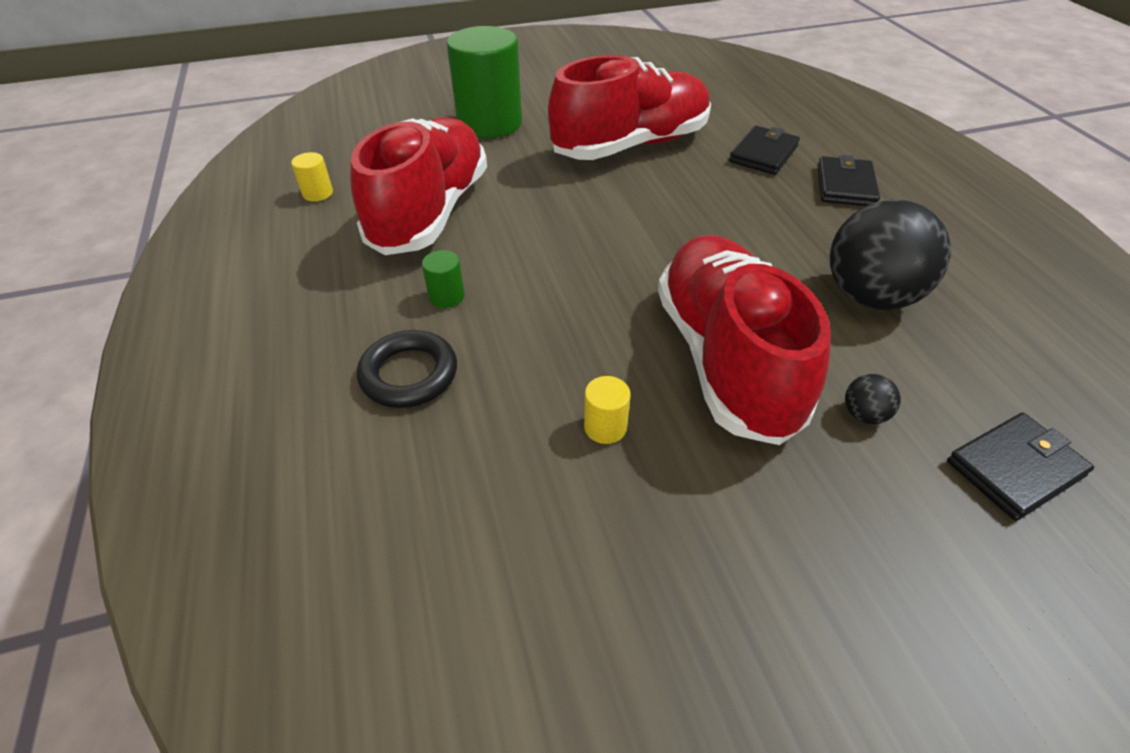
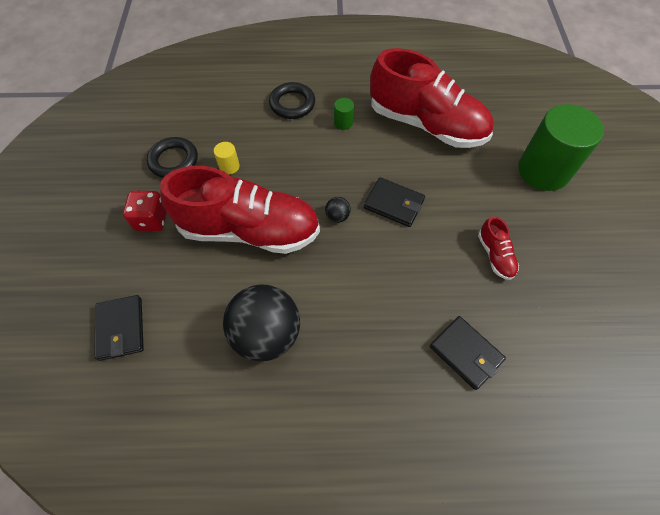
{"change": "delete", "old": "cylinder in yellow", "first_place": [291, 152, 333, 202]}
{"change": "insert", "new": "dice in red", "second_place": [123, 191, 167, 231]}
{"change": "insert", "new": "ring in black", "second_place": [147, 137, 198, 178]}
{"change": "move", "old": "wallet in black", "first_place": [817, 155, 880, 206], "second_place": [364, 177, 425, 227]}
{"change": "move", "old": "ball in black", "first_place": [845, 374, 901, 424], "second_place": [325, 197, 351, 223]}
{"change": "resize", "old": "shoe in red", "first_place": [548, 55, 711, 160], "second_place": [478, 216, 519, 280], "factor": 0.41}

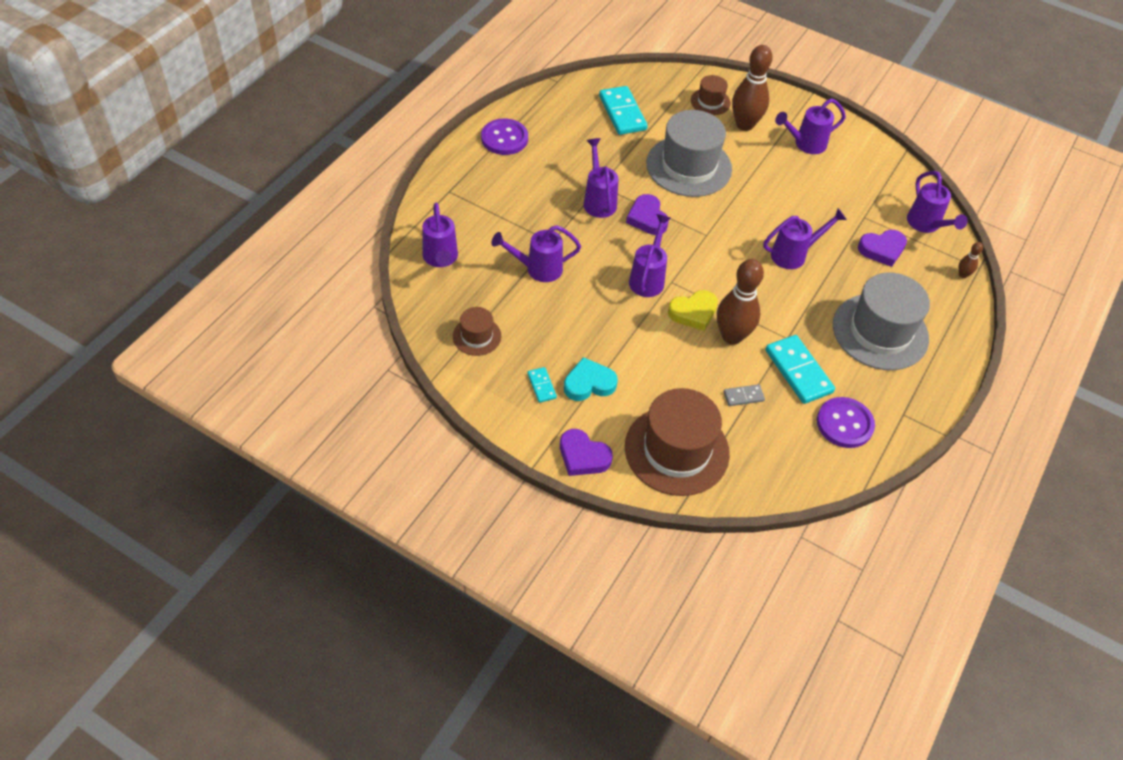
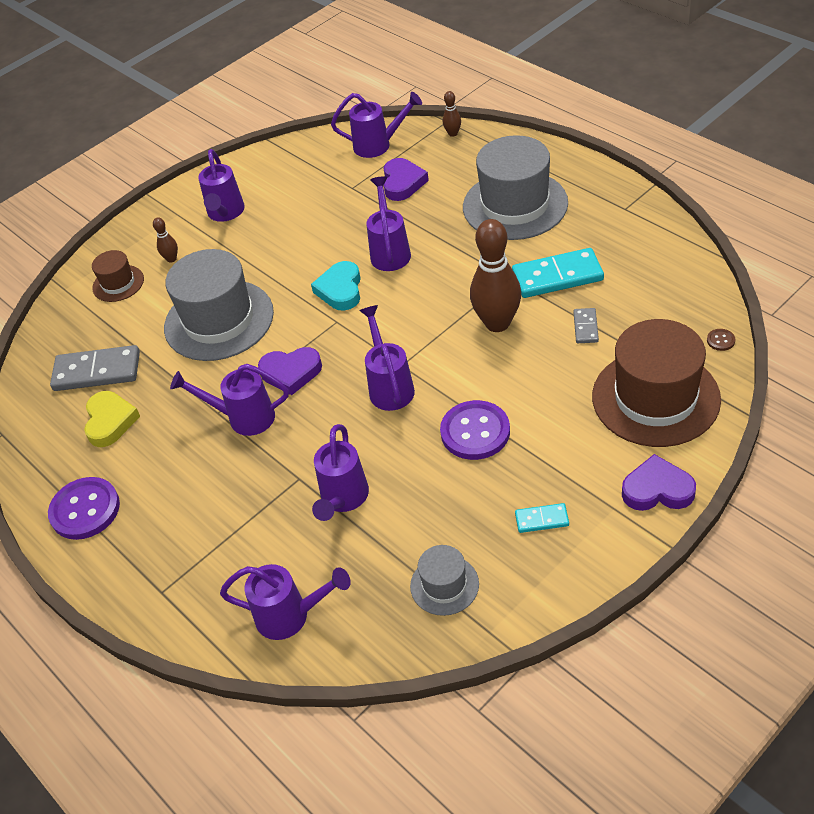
{"change": "insert", "new": "button in brown", "second_place": [707, 329, 736, 351]}
{"change": "move", "old": "heart in turquoise", "first_place": [564, 357, 618, 401], "second_place": [311, 261, 361, 311]}
{"change": "move", "old": "heart in yellow", "first_place": [668, 290, 718, 331], "second_place": [84, 391, 140, 447]}
{"change": "move", "old": "button in purple", "first_place": [817, 397, 875, 448], "second_place": [440, 400, 510, 460]}
{"change": "recolor", "old": "hat in brown", "new": "hat in grey", "first_place": [453, 307, 501, 356], "second_place": [410, 545, 479, 616]}
{"change": "recolor", "old": "domino in turquoise", "new": "domino in grey", "first_place": [599, 86, 648, 135], "second_place": [50, 345, 140, 391]}
{"change": "rotate", "old": "heart in purple", "first_place": [560, 429, 613, 476], "second_place": [622, 454, 696, 511], "degrees": -135}
{"change": "rotate", "old": "watering can in purple", "first_place": [629, 214, 671, 297], "second_place": [359, 305, 415, 411], "degrees": 45}
{"change": "resize", "old": "bowling pin in brown", "first_place": [732, 45, 773, 131], "second_place": [153, 218, 178, 263], "factor": 0.44}

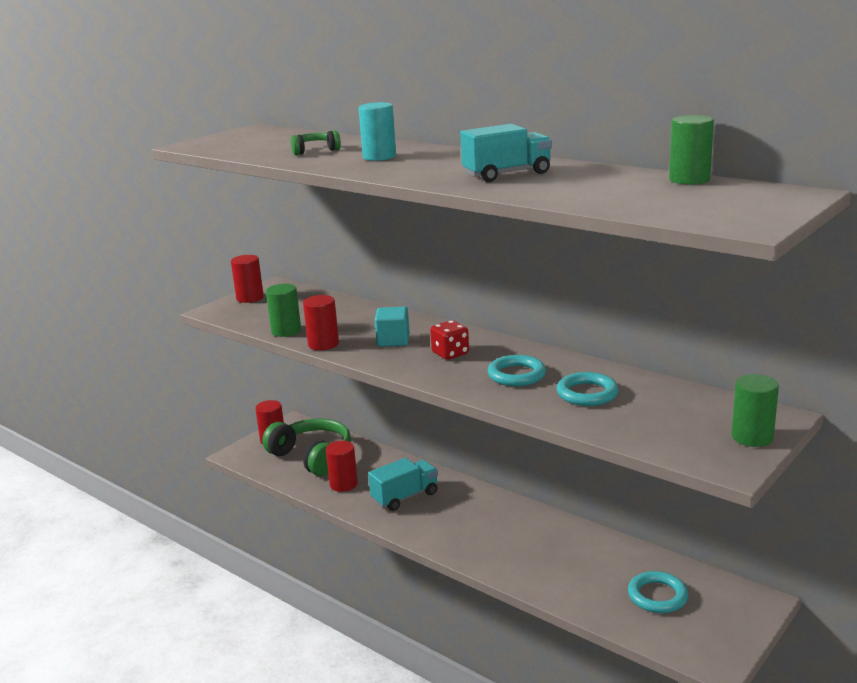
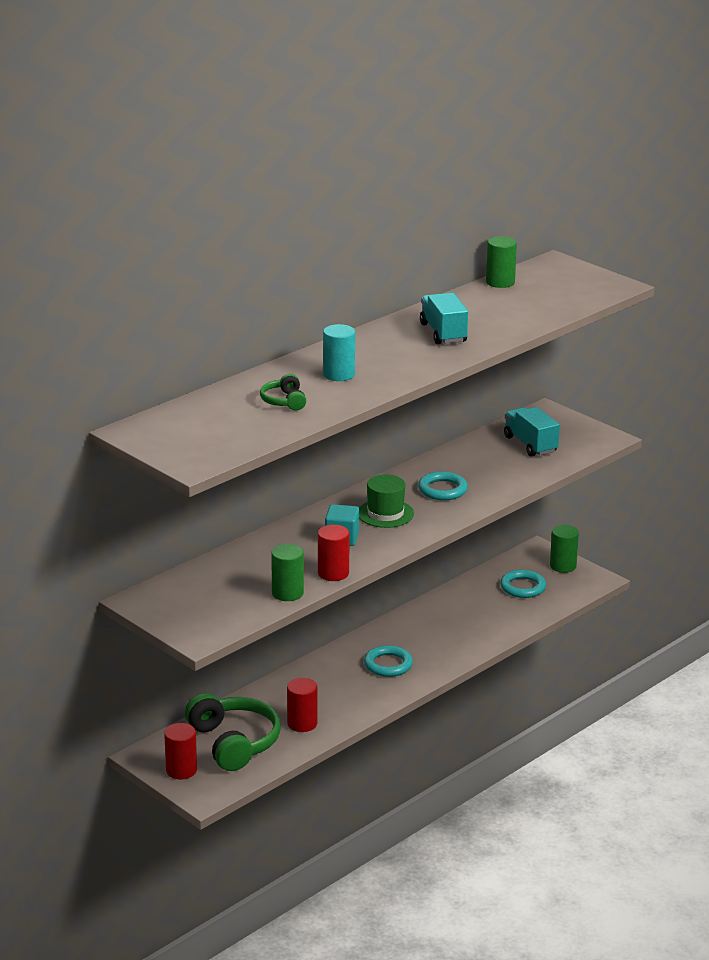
{"change": "delete", "old": "cylinder in red", "first_place": [231, 255, 264, 303]}
{"change": "move", "old": "truck in turquoise", "first_place": [368, 458, 438, 511], "second_place": [504, 407, 560, 457]}
{"change": "move", "old": "ring in turquoise", "first_place": [557, 372, 619, 406], "second_place": [364, 645, 413, 677]}
{"change": "move", "old": "cylinder in green", "first_place": [732, 374, 779, 447], "second_place": [550, 525, 579, 573]}
{"change": "replace", "old": "dice in red", "new": "hat in green", "first_place": [430, 320, 469, 360], "second_place": [359, 475, 414, 528]}
{"change": "rotate", "old": "headphones in green", "first_place": [262, 419, 351, 476], "second_place": [185, 693, 280, 771], "degrees": 105}

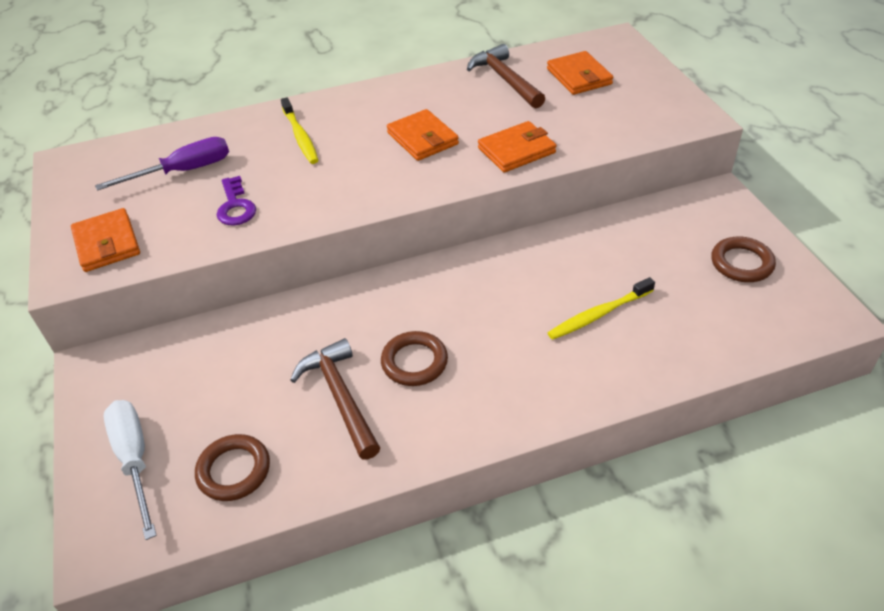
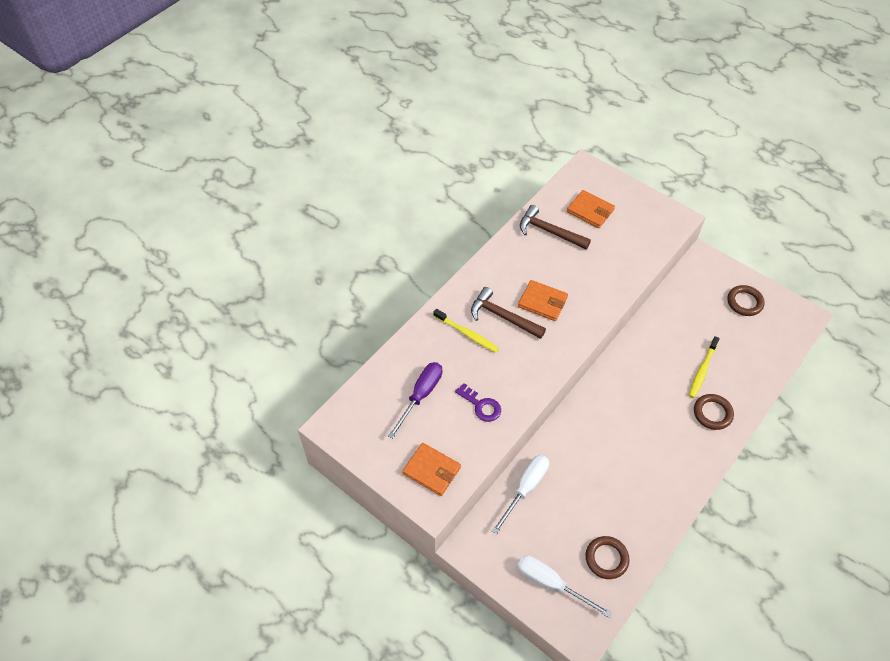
{"change": "delete", "old": "wallet in orange", "first_place": [478, 121, 556, 172]}
{"change": "insert", "new": "screwdriver in white", "second_place": [492, 455, 549, 534]}
{"change": "move", "old": "hammer in brown", "first_place": [290, 338, 380, 460], "second_place": [471, 287, 546, 339]}
{"change": "move", "old": "ring in brown", "first_place": [381, 331, 448, 386], "second_place": [694, 394, 734, 430]}

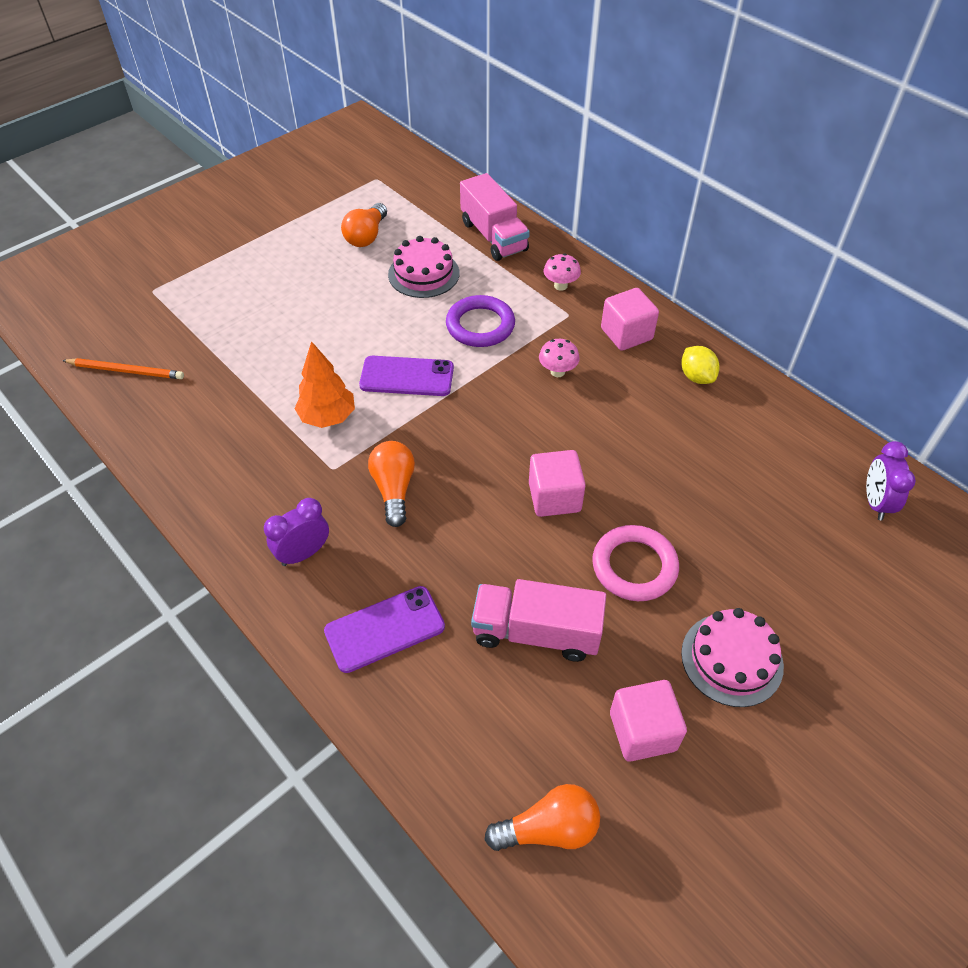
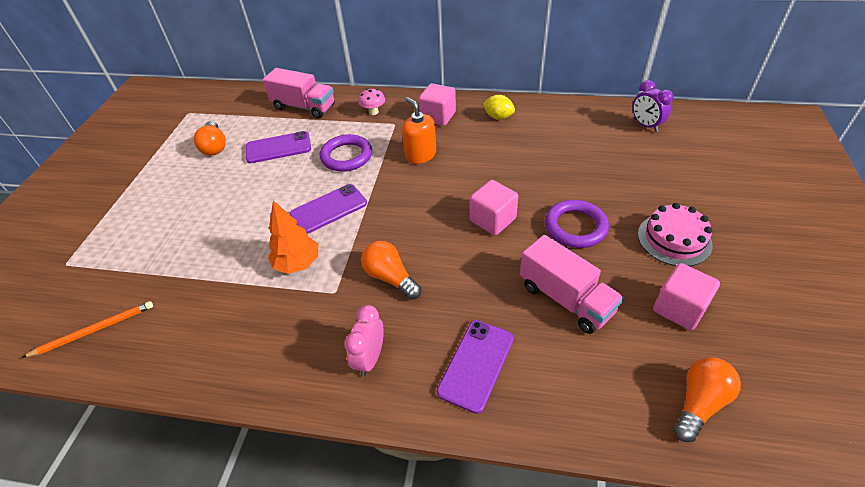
{"change": "replace", "old": "cake in pink", "new": "phone in purple", "first_place": [388, 236, 459, 298], "second_place": [246, 131, 311, 163]}
{"change": "replace", "old": "mushroom in pink", "new": "soap dispenser in orange", "first_place": [539, 339, 580, 377], "second_place": [402, 97, 436, 164]}
{"change": "recolor", "old": "clock in purple", "new": "clock in pink", "first_place": [264, 498, 329, 566], "second_place": [344, 305, 384, 377]}
{"change": "recolor", "old": "ring in pink", "new": "ring in purple", "first_place": [592, 525, 679, 601], "second_place": [545, 200, 609, 248]}
{"change": "rotate", "old": "truck in pink", "first_place": [471, 579, 606, 662], "second_place": [520, 234, 624, 334], "degrees": -105}

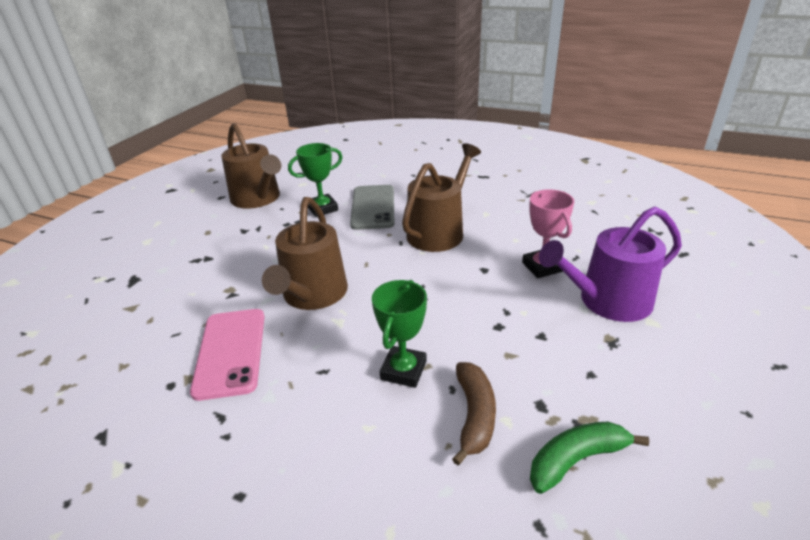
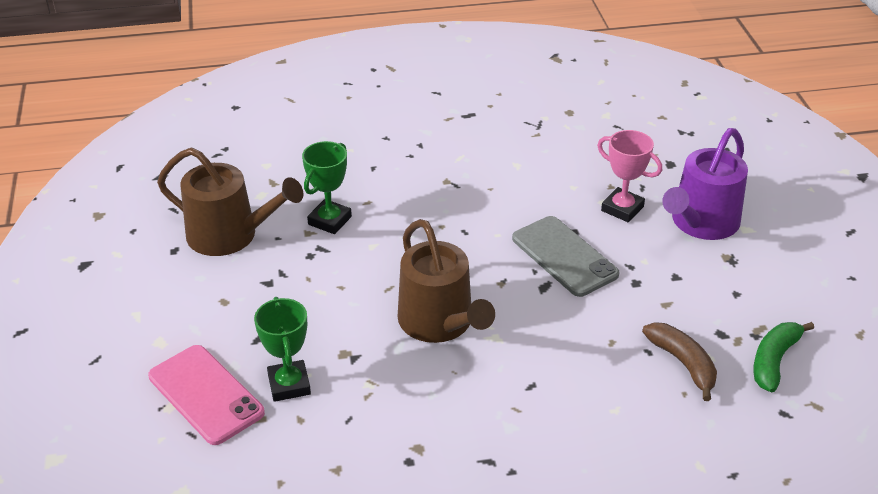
{"change": "delete", "old": "watering can in brown", "first_place": [402, 143, 481, 252]}
{"change": "move", "old": "phone in pink", "first_place": [190, 309, 265, 401], "second_place": [148, 345, 265, 445]}
{"change": "move", "old": "phone in grey", "first_place": [350, 185, 394, 230], "second_place": [512, 216, 620, 297]}
{"change": "move", "old": "trophy in green", "first_place": [372, 280, 427, 388], "second_place": [254, 297, 311, 402]}

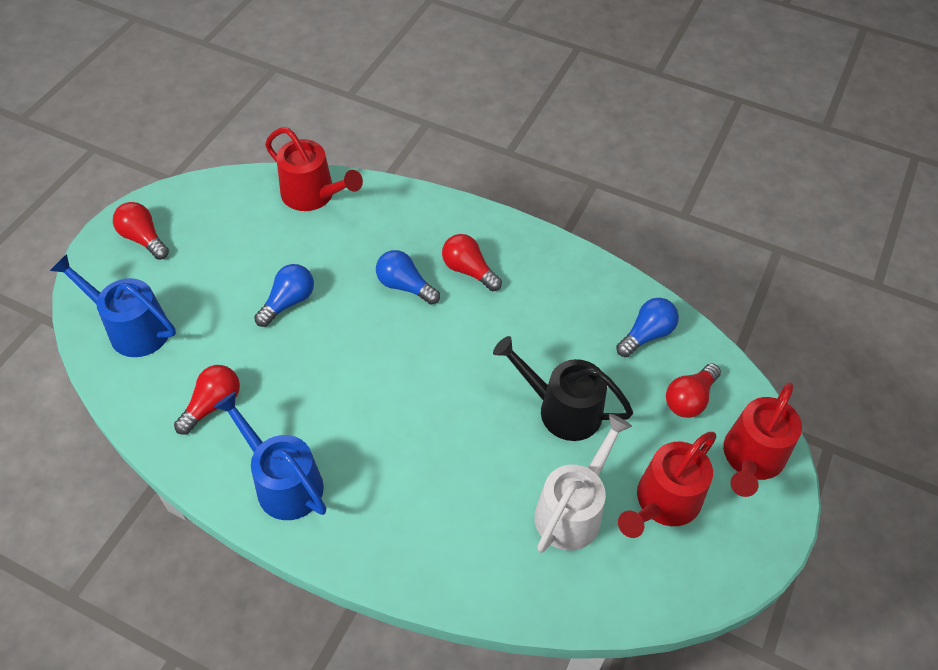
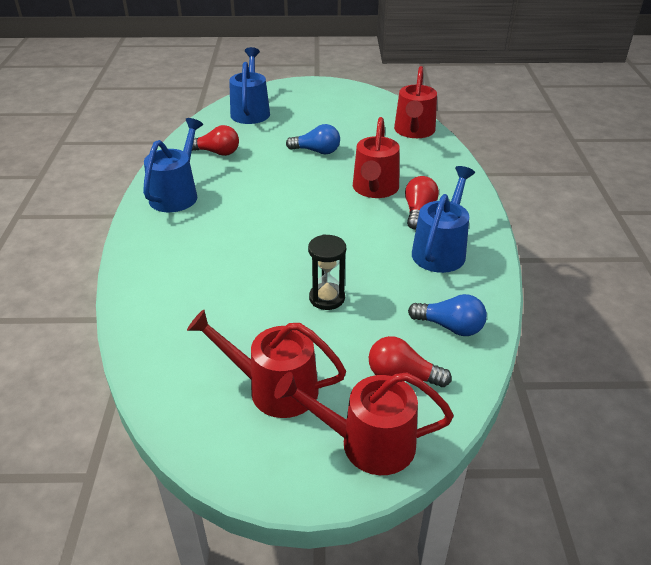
{"change": "delete", "old": "light bulb in red", "first_place": [113, 202, 169, 260]}
{"change": "delete", "old": "watering can in white", "first_place": [534, 414, 632, 553]}
{"change": "insert", "new": "watering can in blue", "second_place": [412, 166, 475, 273]}
{"change": "replace", "old": "light bulb in blue", "new": "watering can in red", "first_place": [376, 250, 440, 305], "second_place": [353, 117, 400, 198]}
{"change": "replace", "old": "watering can in black", "new": "hourglass in black", "first_place": [493, 336, 633, 441], "second_place": [308, 234, 346, 310]}

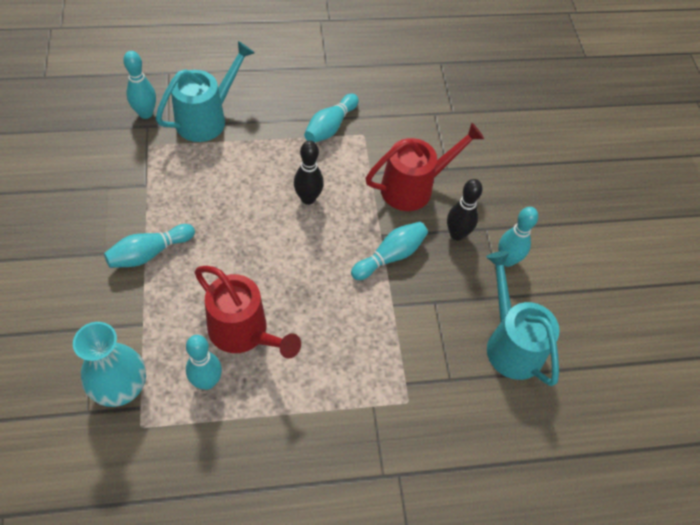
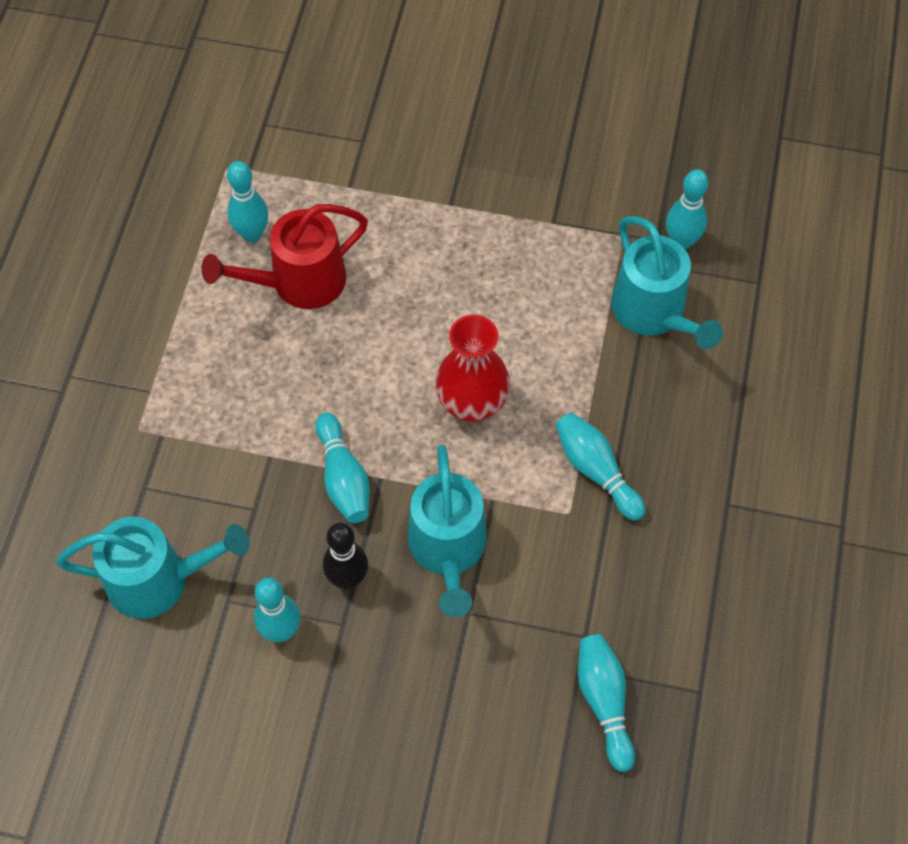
{"change": "delete", "old": "vase in turquoise", "first_place": [73, 322, 146, 407]}
{"change": "move", "old": "bowling pin in turquoise", "first_place": [104, 224, 195, 268], "second_place": [578, 634, 635, 772]}
{"change": "replace", "old": "bowling pin in black", "new": "vase in red", "first_place": [294, 141, 324, 205], "second_place": [435, 315, 510, 422]}
{"change": "recolor", "old": "watering can in red", "new": "watering can in turquoise", "first_place": [366, 122, 484, 211], "second_place": [408, 445, 487, 617]}

